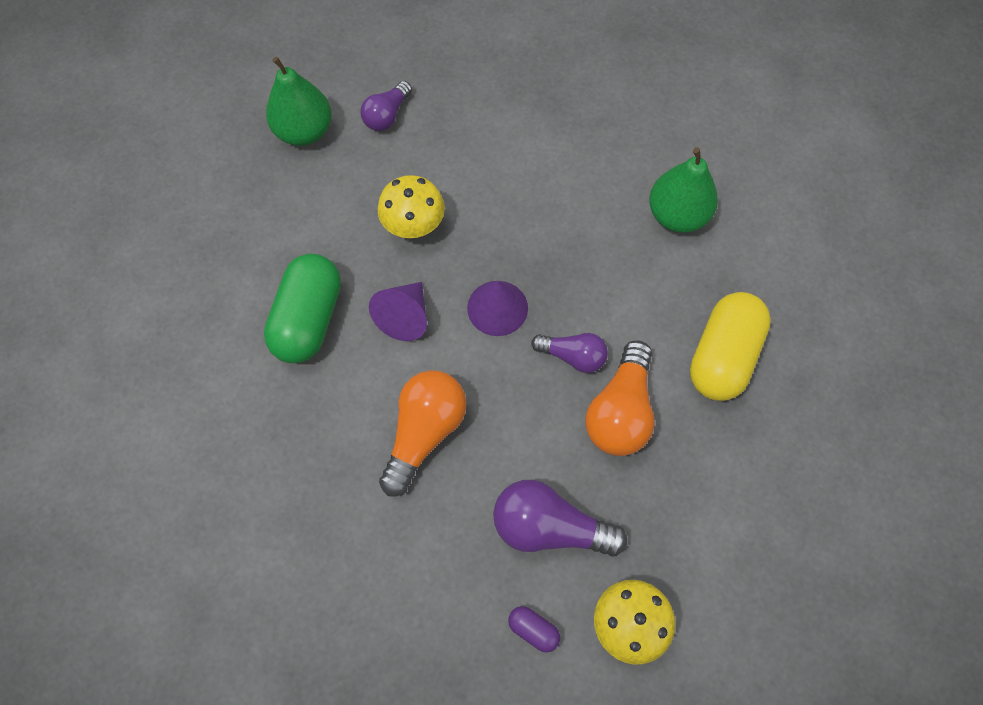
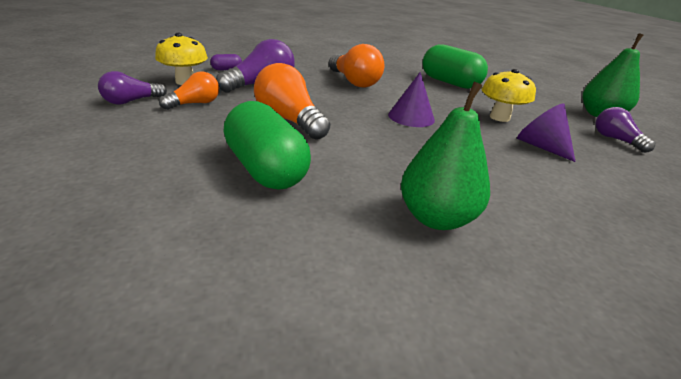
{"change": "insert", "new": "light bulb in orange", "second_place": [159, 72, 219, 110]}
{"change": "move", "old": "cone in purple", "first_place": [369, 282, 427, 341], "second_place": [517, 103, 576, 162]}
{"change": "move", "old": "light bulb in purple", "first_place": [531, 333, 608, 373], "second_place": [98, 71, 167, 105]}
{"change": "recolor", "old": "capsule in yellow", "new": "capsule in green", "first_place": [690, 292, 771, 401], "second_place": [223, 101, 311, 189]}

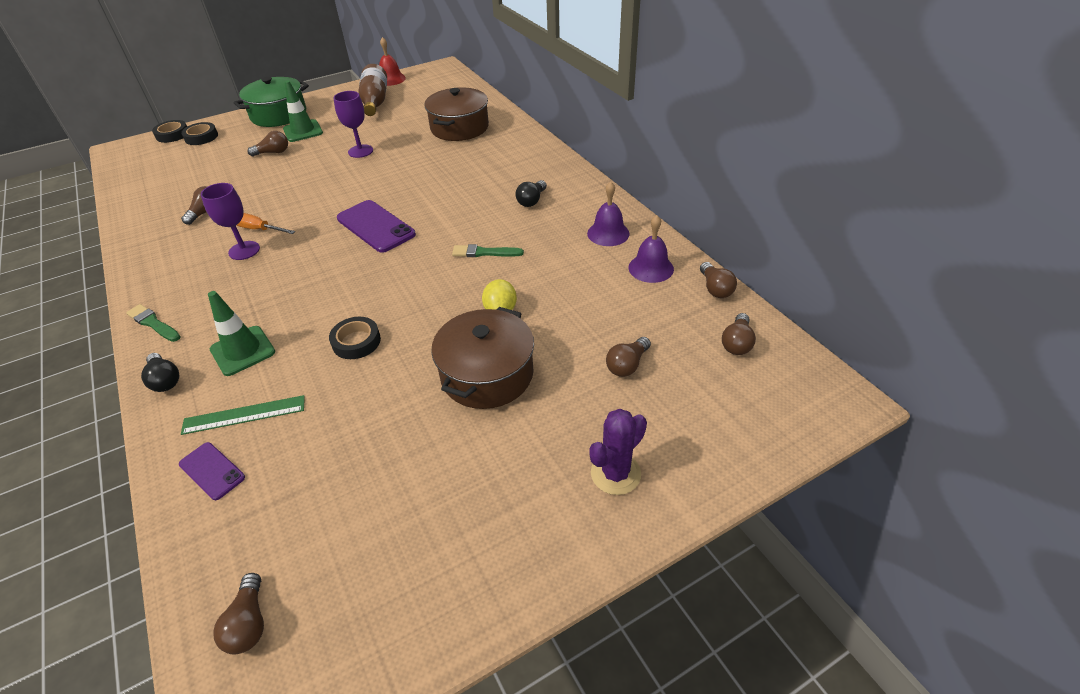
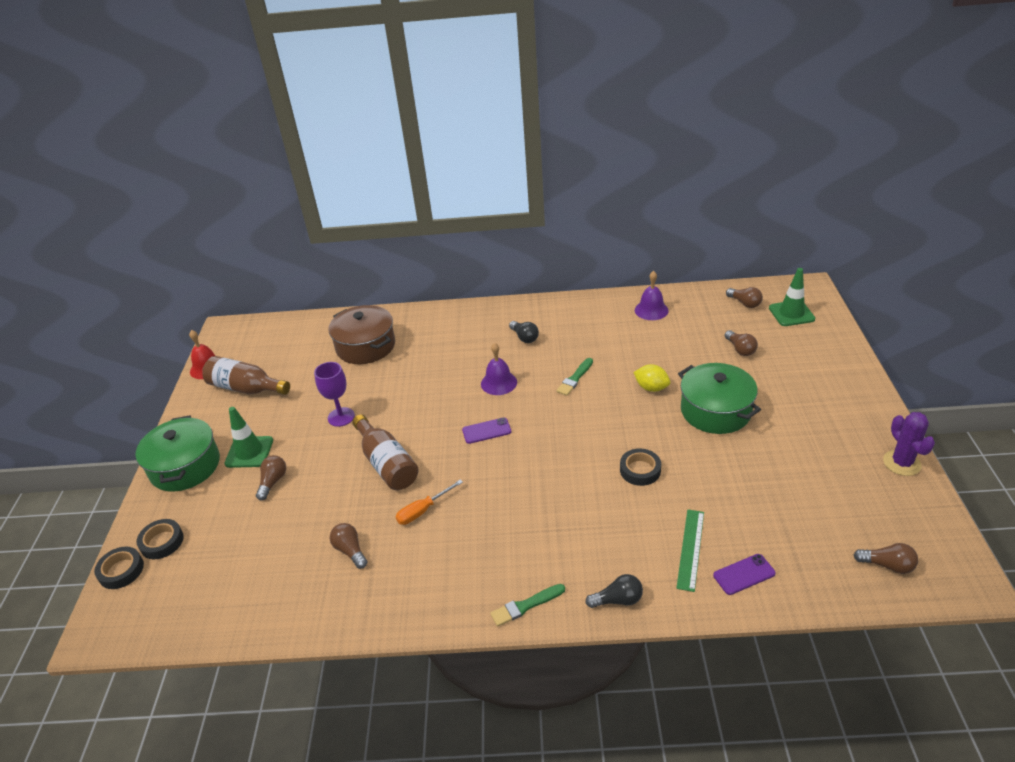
{"change": "delete", "old": "goblet in purple", "first_place": [201, 183, 260, 260]}
{"change": "delete", "old": "light bulb in brown", "first_place": [700, 262, 737, 298]}
{"change": "insert", "new": "bottle in brown", "second_place": [352, 415, 419, 490]}
{"change": "move", "old": "traffic cone in green", "first_place": [208, 291, 275, 376], "second_place": [769, 268, 815, 326]}
{"change": "move", "old": "bell in purple", "first_place": [587, 182, 630, 246], "second_place": [481, 343, 517, 395]}
{"change": "move", "old": "cactus in purple", "first_place": [589, 409, 647, 495], "second_place": [883, 412, 935, 476]}
{"change": "recolor", "old": "pot in brown", "new": "pot in green", "first_place": [431, 307, 534, 409], "second_place": [678, 363, 761, 434]}
{"change": "resize", "old": "phone in purple", "first_place": [337, 200, 416, 253], "second_place": [462, 418, 511, 444], "factor": 0.56}

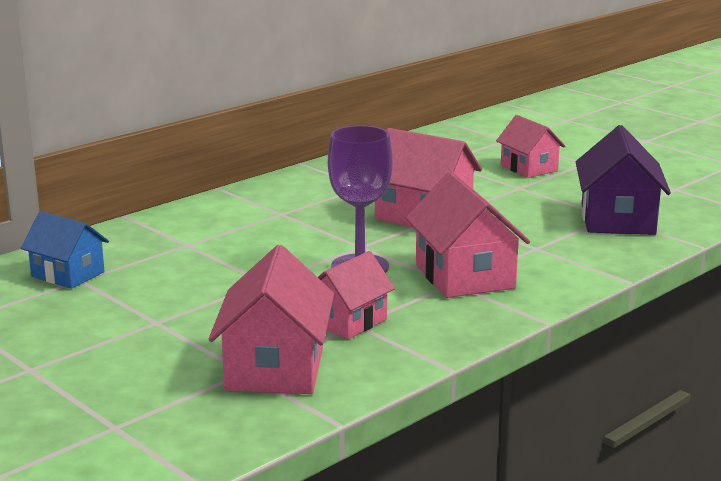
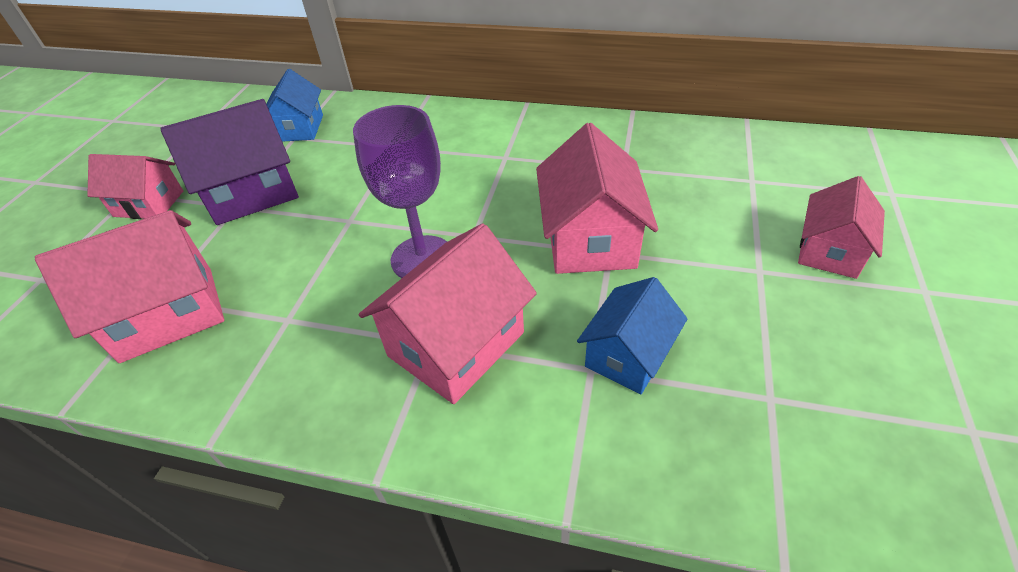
{"change": "insert", "new": "house in blue", "second_place": [577, 277, 687, 394]}
{"change": "move", "old": "house in pink", "first_place": [318, 251, 395, 339], "second_place": [87, 154, 183, 219]}
{"change": "move", "old": "house in purple", "first_place": [576, 125, 671, 235], "second_place": [160, 99, 299, 225]}

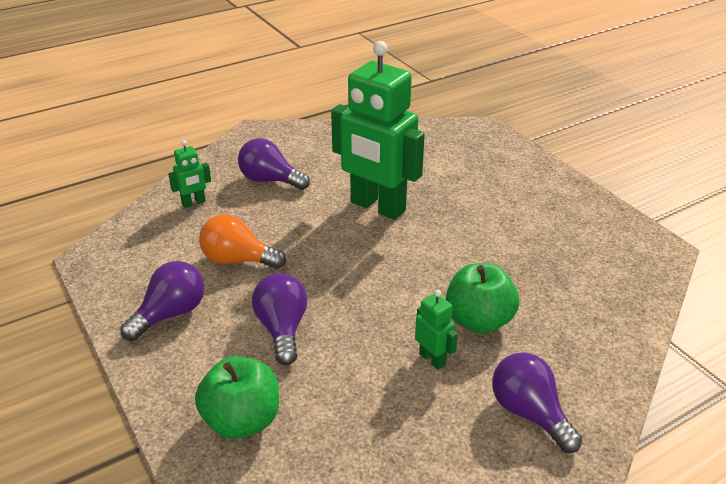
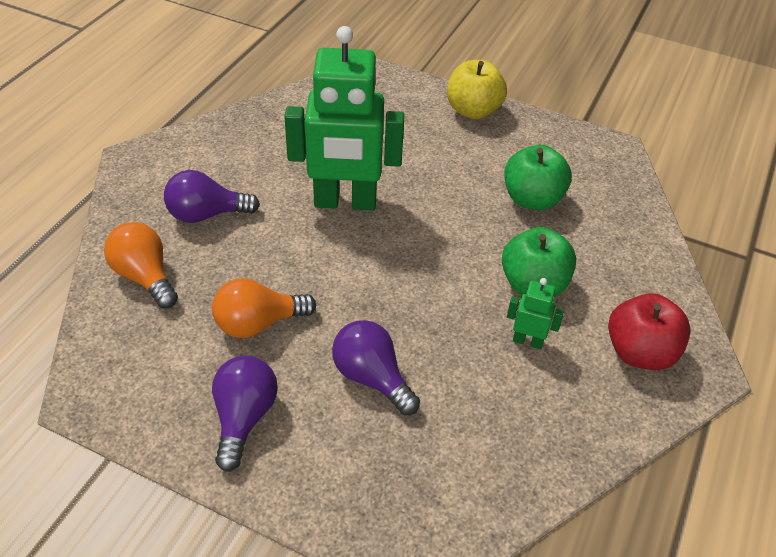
{"change": "insert", "new": "apple in yellow", "second_place": [447, 60, 507, 119]}
{"change": "move", "old": "apple in green", "first_place": [195, 356, 279, 439], "second_place": [504, 145, 572, 210]}
{"change": "replace", "old": "robot in green", "new": "light bulb in orange", "first_place": [168, 140, 211, 208], "second_place": [104, 222, 178, 308]}
{"change": "replace", "old": "light bulb in purple", "new": "apple in red", "first_place": [492, 353, 582, 453], "second_place": [608, 293, 691, 370]}

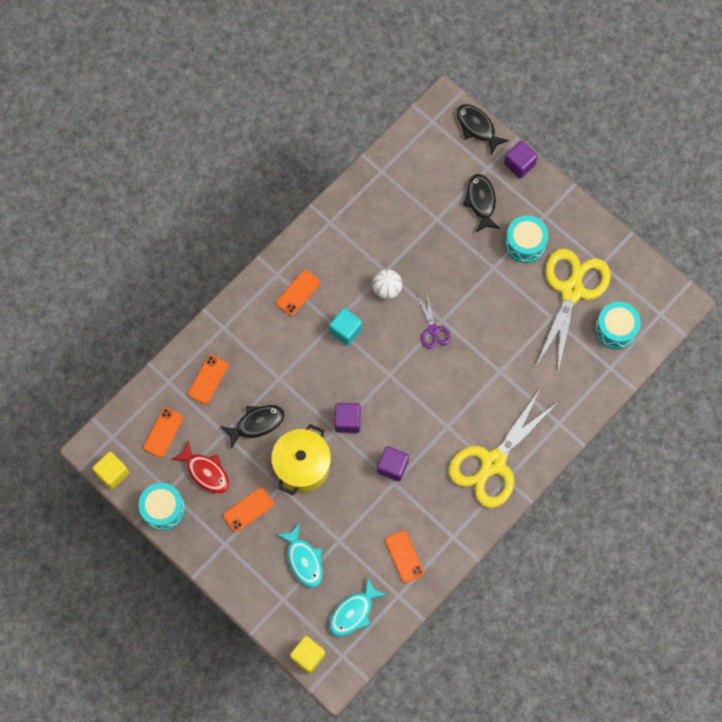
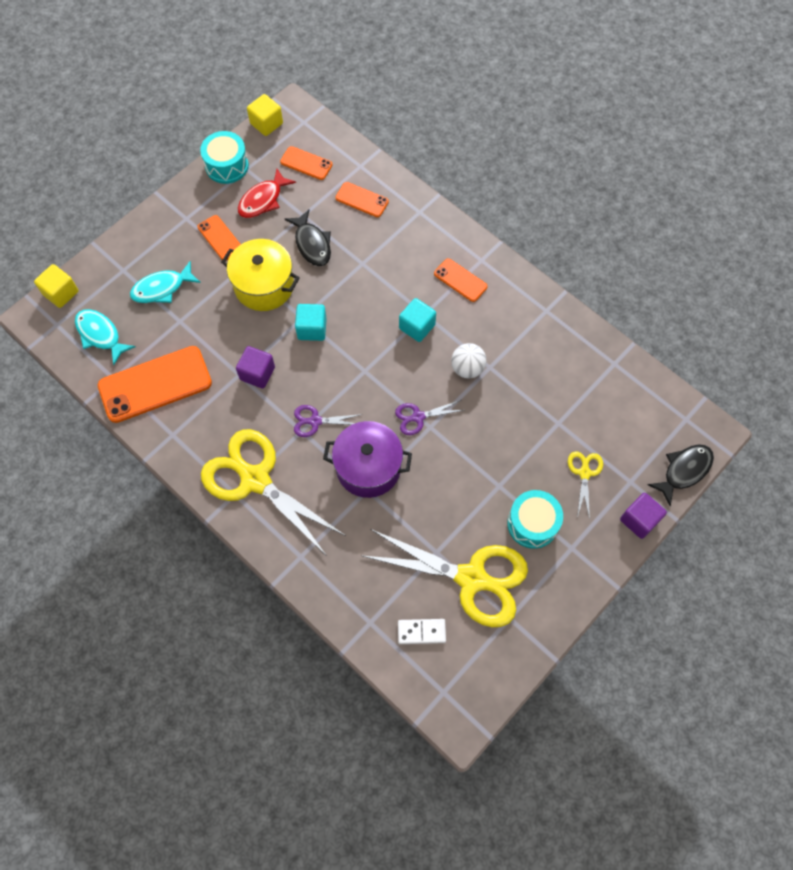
{"change": "insert", "new": "scissors in purple", "second_place": [294, 405, 363, 437]}
{"change": "insert", "new": "pot in purple", "second_place": [323, 421, 412, 498]}
{"change": "replace", "old": "fish in black", "new": "scissors in yellow", "first_place": [463, 174, 500, 232], "second_place": [568, 451, 603, 520]}
{"change": "replace", "old": "drum in turquoise", "new": "domino in white", "first_place": [595, 302, 641, 349], "second_place": [398, 619, 446, 644]}
{"change": "recolor", "old": "cube in purple", "new": "cube in turquoise", "first_place": [335, 403, 361, 433], "second_place": [295, 304, 327, 341]}
{"change": "resize", "old": "phone in orange", "first_place": [385, 530, 424, 583], "second_place": [98, 346, 212, 423], "factor": 1.94}

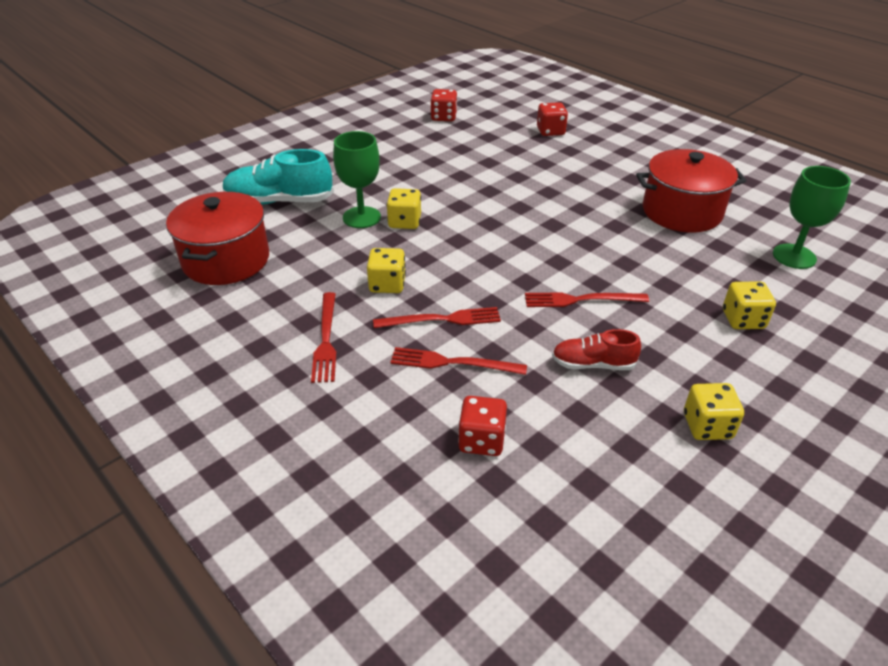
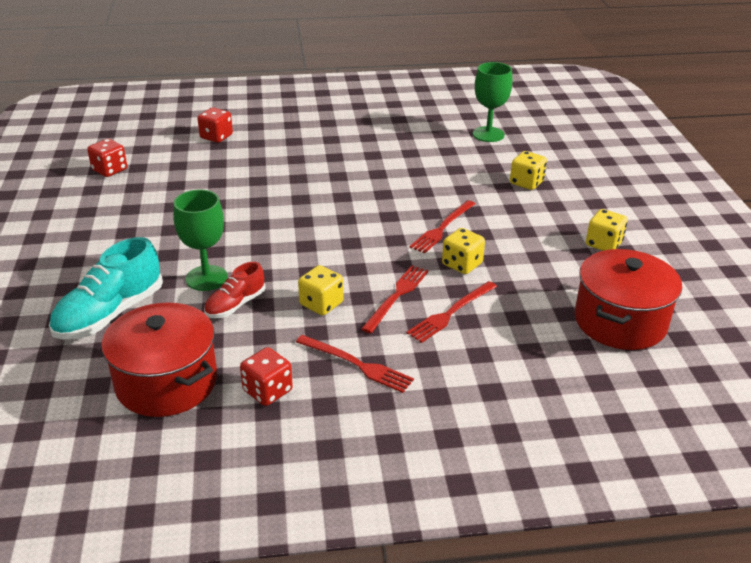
{"change": "move", "old": "dice in yellow", "first_place": [387, 188, 421, 229], "second_place": [442, 228, 485, 274]}
{"change": "move", "old": "dice in red", "first_place": [458, 396, 507, 456], "second_place": [240, 347, 293, 406]}
{"change": "move", "old": "shoe in red", "first_place": [552, 329, 641, 370], "second_place": [204, 262, 266, 318]}
{"change": "move", "old": "pot in red", "first_place": [636, 149, 746, 232], "second_place": [575, 249, 682, 350]}

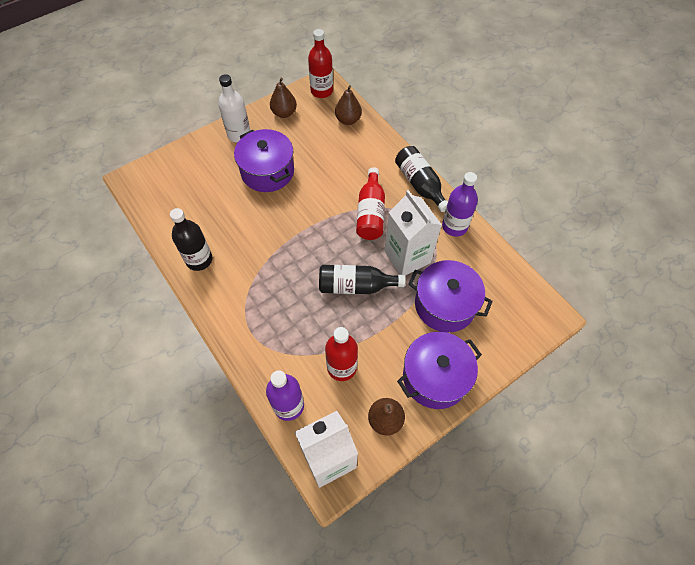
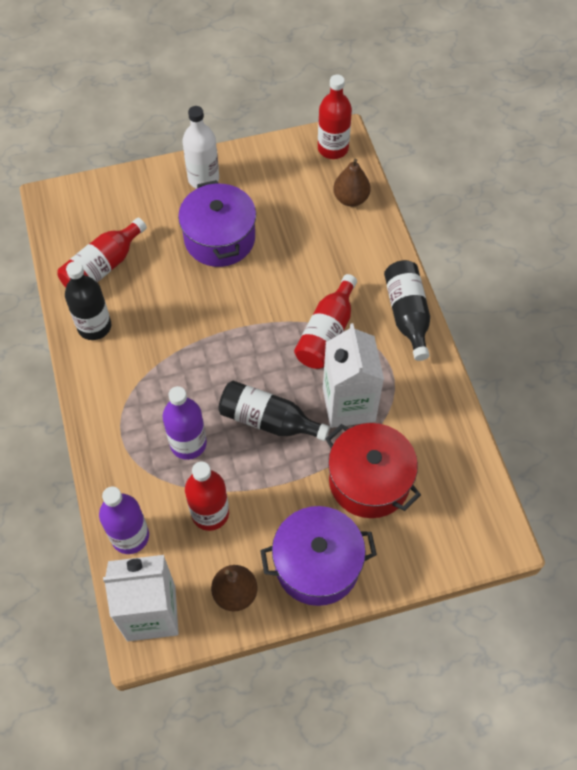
{"change": "delete", "old": "pear in brown", "first_place": [270, 78, 297, 118]}
{"change": "insert", "new": "bottle in red", "second_place": [57, 218, 147, 288]}
{"change": "move", "old": "bottle in purple", "first_place": [442, 172, 478, 237], "second_place": [163, 386, 207, 460]}
{"change": "recolor", "old": "pot in purple", "new": "pot in red", "first_place": [408, 260, 493, 332], "second_place": [325, 423, 421, 518]}

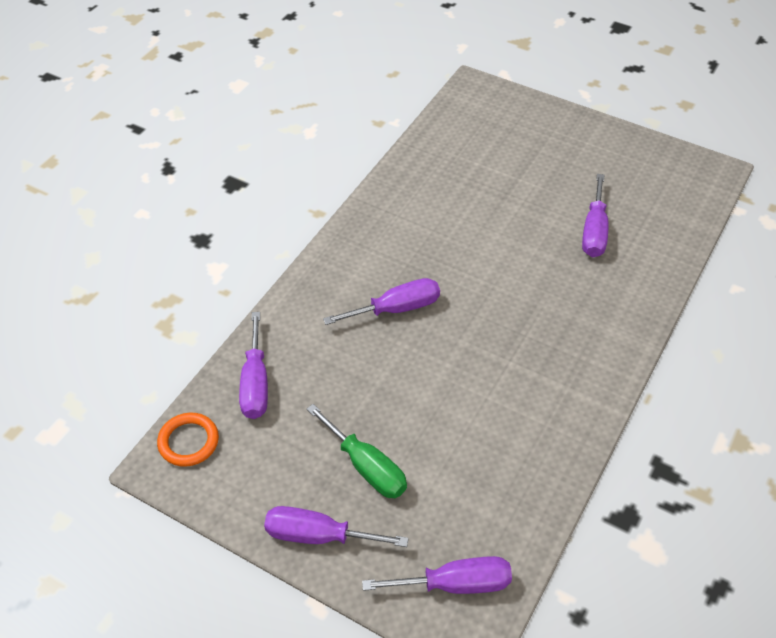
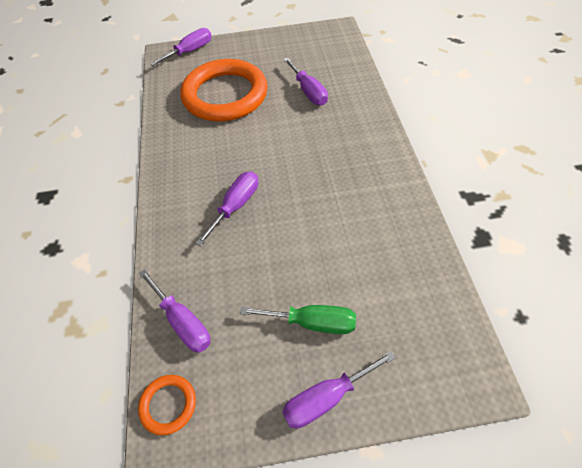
{"change": "insert", "new": "ring in orange", "second_place": [181, 59, 268, 121]}
{"change": "move", "old": "screwdriver in purple", "first_place": [362, 556, 512, 594], "second_place": [150, 28, 212, 66]}

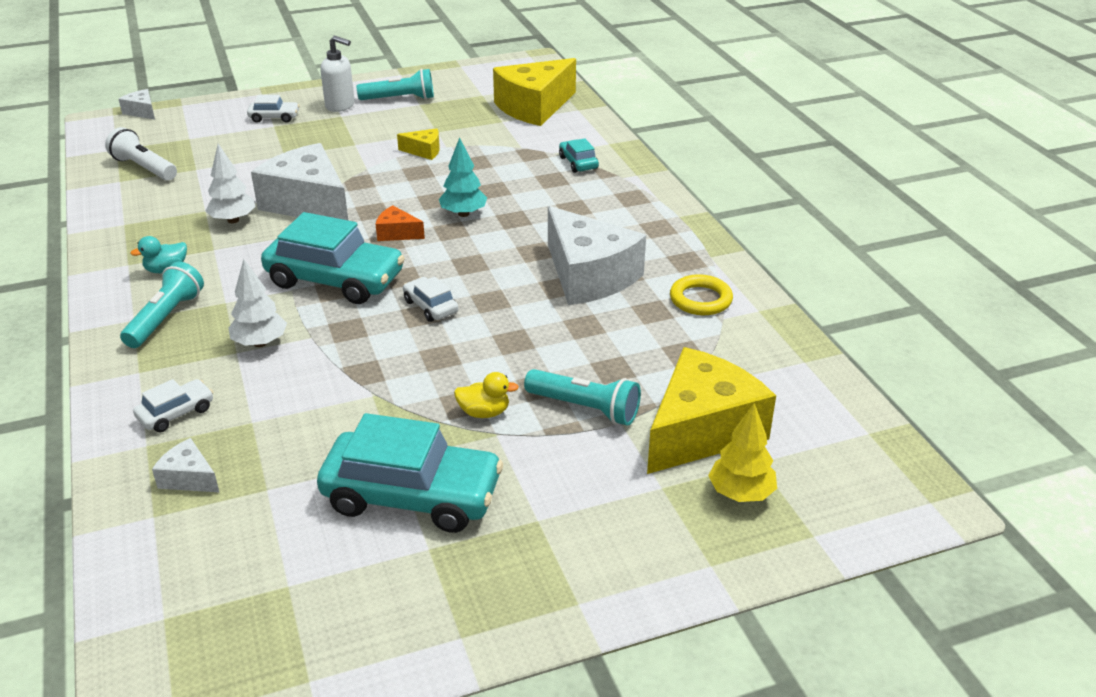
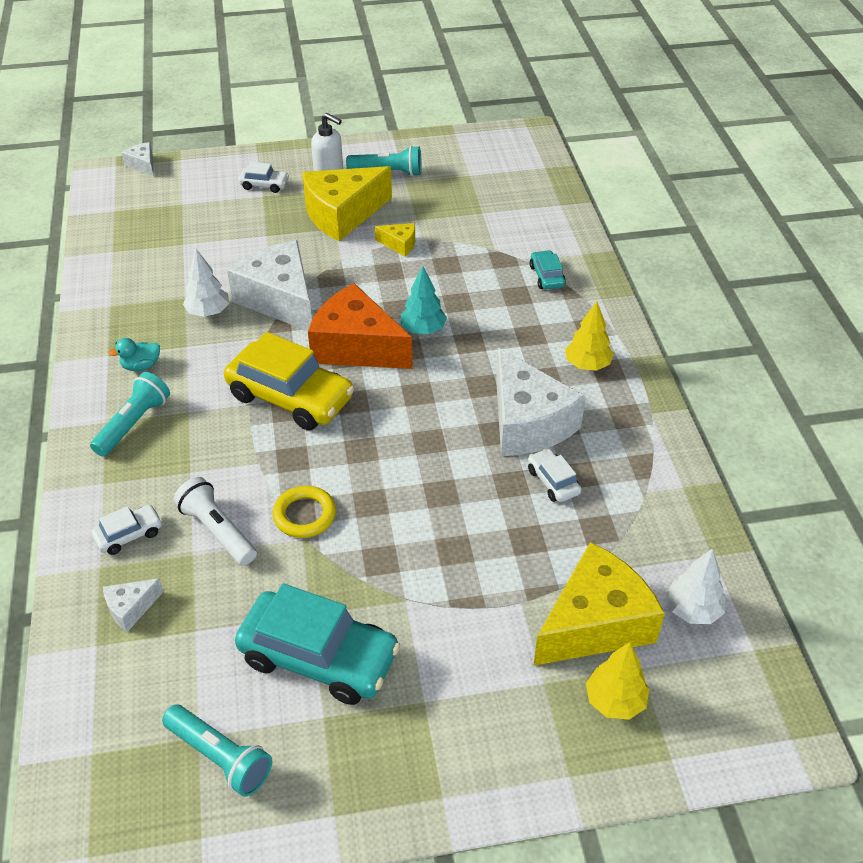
{"change": "delete", "old": "duck in yellow", "first_place": [454, 372, 519, 418]}
{"change": "insert", "new": "tree in yellow", "second_place": [565, 301, 614, 371]}
{"change": "move", "old": "flashlight in white", "first_place": [105, 127, 177, 181], "second_place": [173, 477, 257, 566]}
{"change": "move", "old": "tree in white", "first_place": [229, 259, 287, 347], "second_place": [666, 549, 726, 624]}
{"change": "move", "old": "car in white", "first_place": [403, 277, 458, 322], "second_place": [528, 448, 581, 502]}
{"change": "move", "old": "cheese in yellow", "first_place": [493, 58, 576, 126], "second_place": [302, 166, 392, 241]}
{"change": "move", "old": "flashlight in turquoise", "first_place": [524, 369, 641, 426], "second_place": [162, 704, 272, 797]}
{"change": "move", "old": "ring in yellow", "first_place": [670, 274, 733, 315], "second_place": [272, 486, 336, 538]}
{"change": "recolor", "old": "car in turquoise", "new": "car in yellow", "first_place": [261, 212, 405, 304], "second_place": [224, 332, 354, 430]}
{"change": "rotate", "old": "cheese in white", "first_place": [152, 438, 219, 492], "second_place": [103, 578, 164, 632], "degrees": -75}
{"change": "resize", "old": "cheese in orange", "first_place": [376, 205, 425, 241], "second_place": [308, 283, 412, 369], "factor": 2.25}

